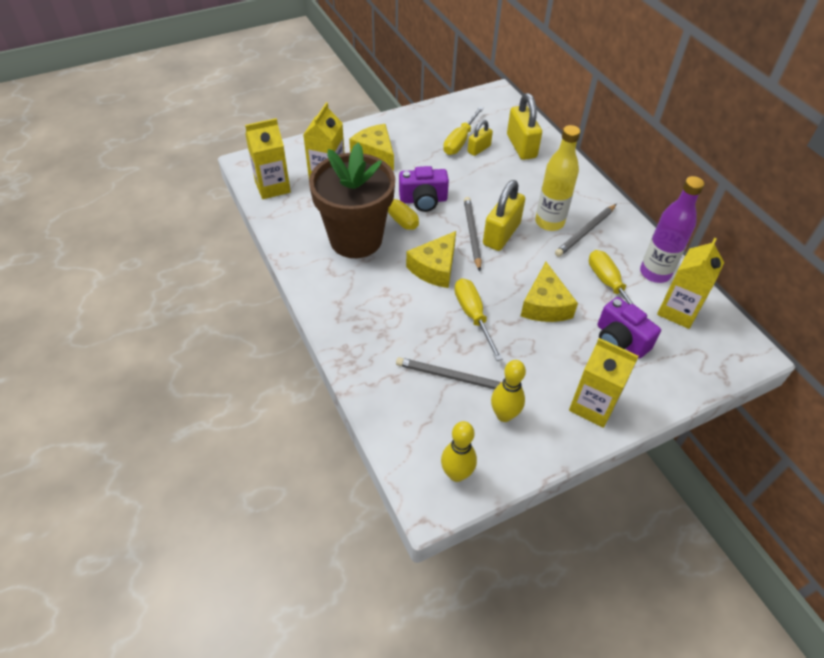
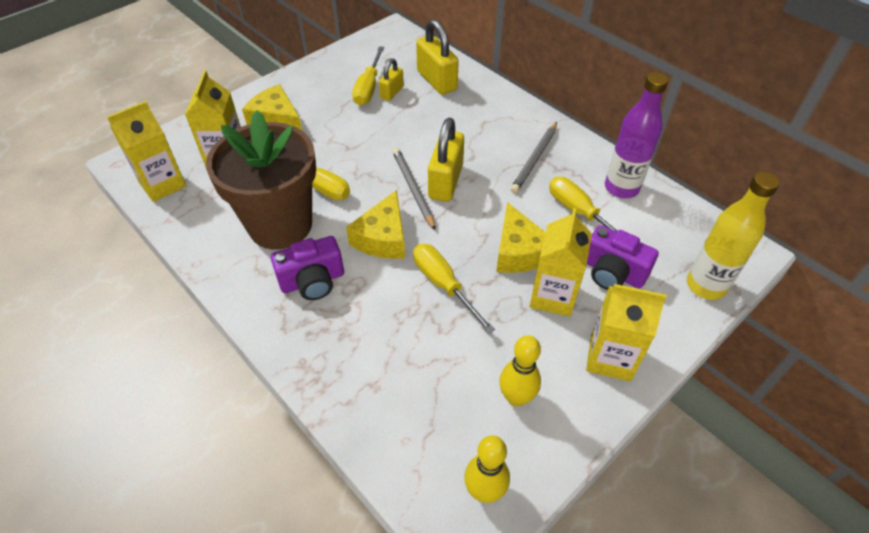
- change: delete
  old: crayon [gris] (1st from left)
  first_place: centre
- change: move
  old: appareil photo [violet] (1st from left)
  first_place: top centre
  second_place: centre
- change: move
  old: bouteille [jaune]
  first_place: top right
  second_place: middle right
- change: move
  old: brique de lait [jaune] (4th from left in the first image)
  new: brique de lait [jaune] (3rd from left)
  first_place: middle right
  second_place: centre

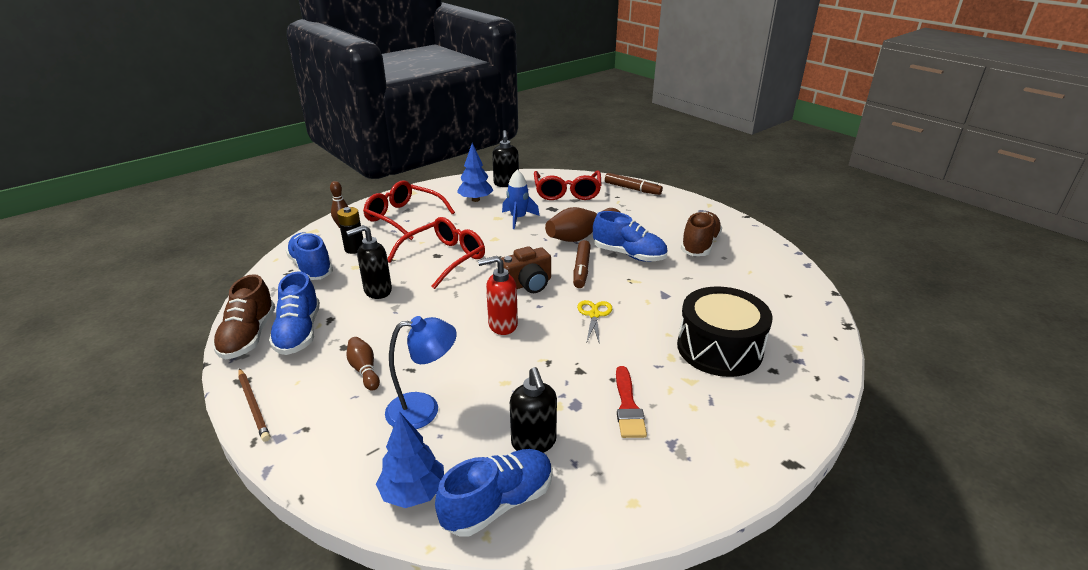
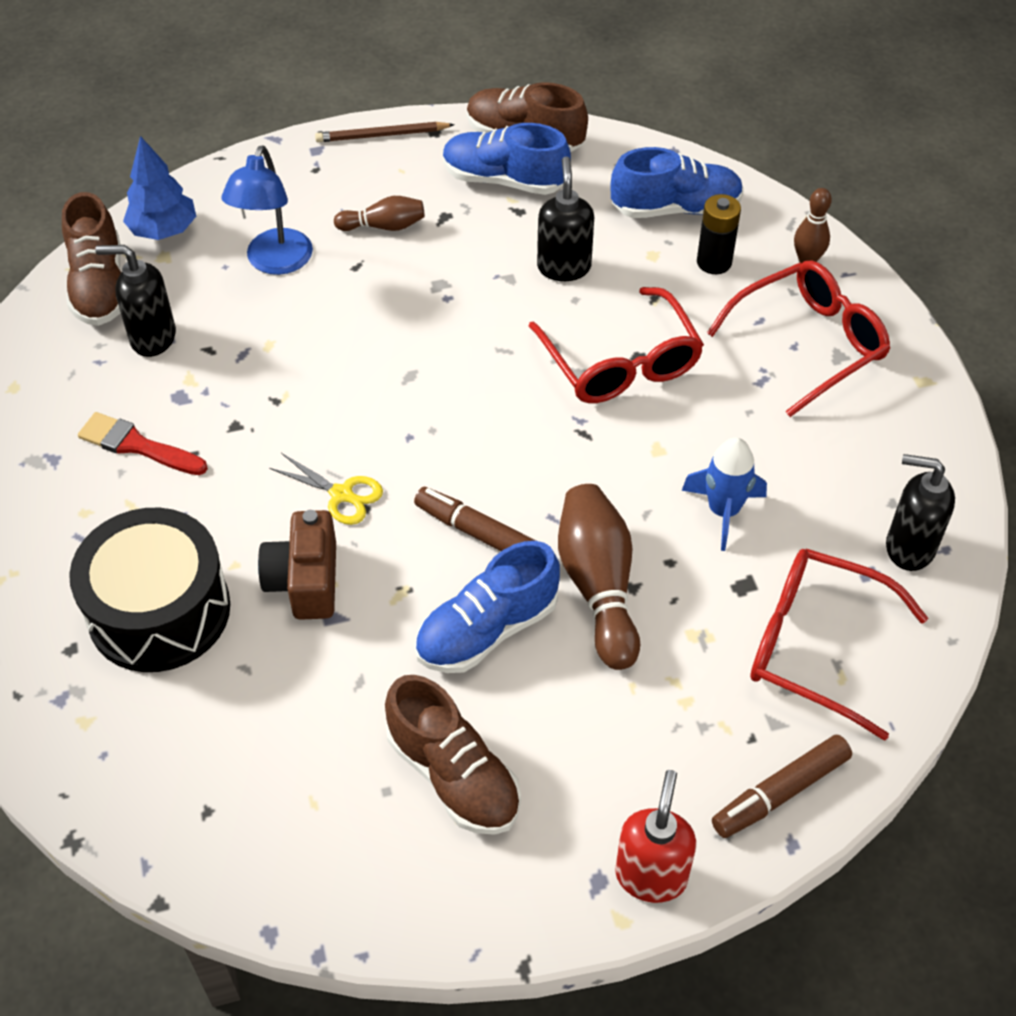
- change: recolor
  old: chaussure [bleu] (3rd from left)
  new: chaussure [marron] (1st from left)
  first_place: bottom centre
  second_place: top left
- change: delete
  old: arbre [bleu] (2nd from left)
  first_place: top centre
- change: move
  old: distributeur de savon [rouge]
  first_place: centre
  second_place: bottom centre
- change: move
  old: appareil photo [marron]
  first_place: centre
  second_place: middle left

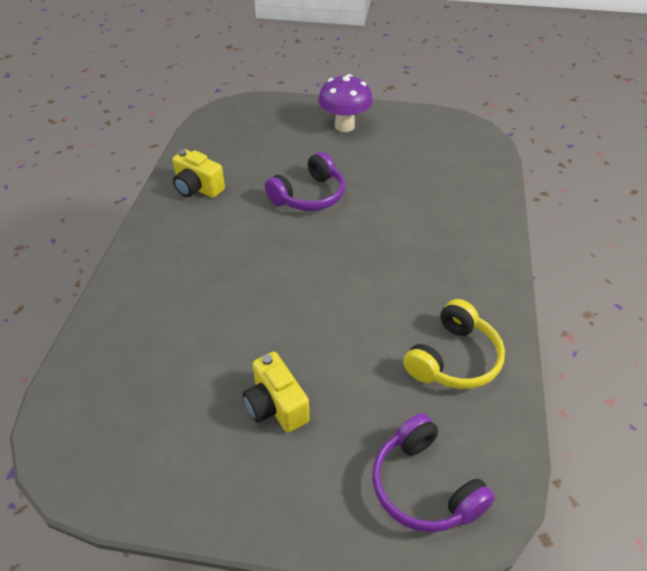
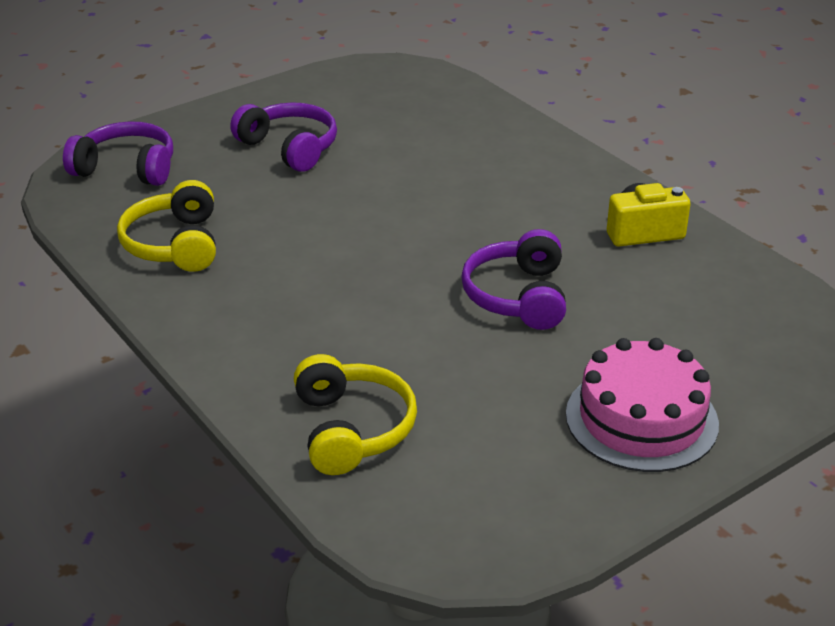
- change: replace
  old: appareil photo [jaune] (2nd from left)
  new: casque audio [violet] (2nd from left)
  first_place: bottom centre
  second_place: top centre
- change: replace
  old: champignon [violet]
  new: gâteau [rose]
  first_place: top centre
  second_place: middle right
- change: insert
  new: casque audio [jaune] (2nd from left)
  second_place: centre

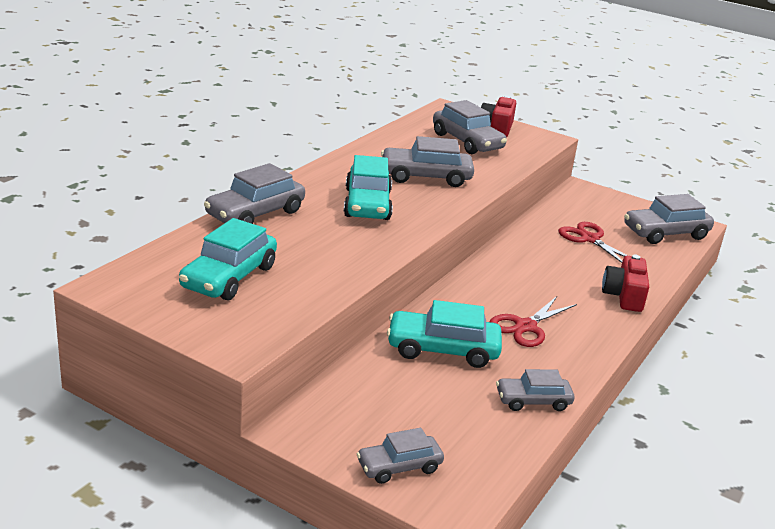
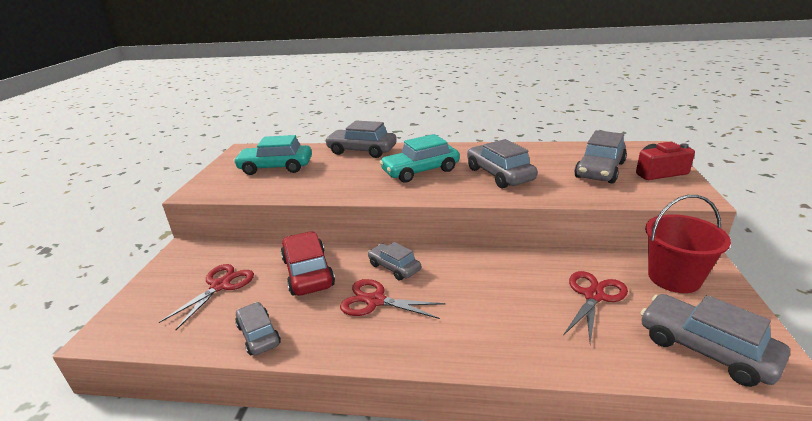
- change: move
  old: voiture [gris] (2nd from left in the first image)
  new: voiture [gris] (3rd from left)
  first_place: bottom centre
  second_place: centre
- change: recolor
  old: voiture [turquoise] (3rd from left)
  new: voiture [rouge]
  first_place: centre
  second_place: centre
- change: delete
  old: appareil photo [rouge] (2nd from left)
  first_place: middle right
- change: insert
  new: ciseaux [rouge] (1st from left)
  second_place: bottom left
- change: insert
  new: seau [rouge]
  second_place: middle right

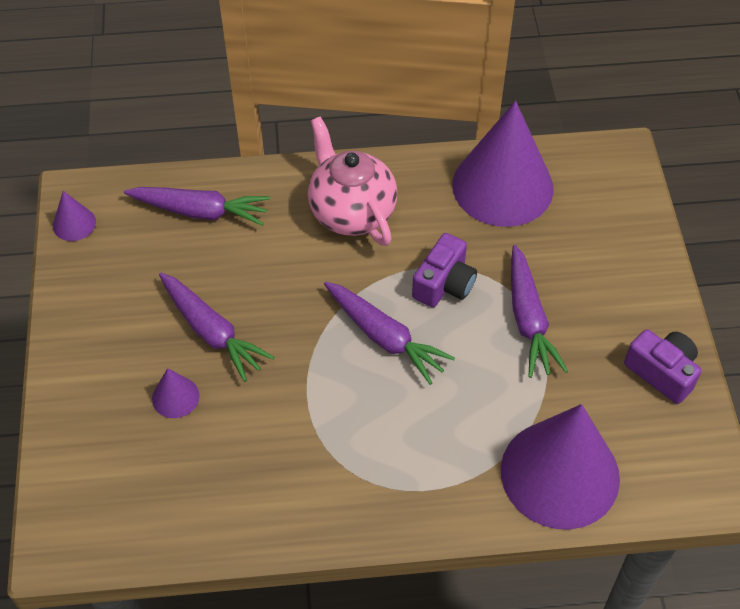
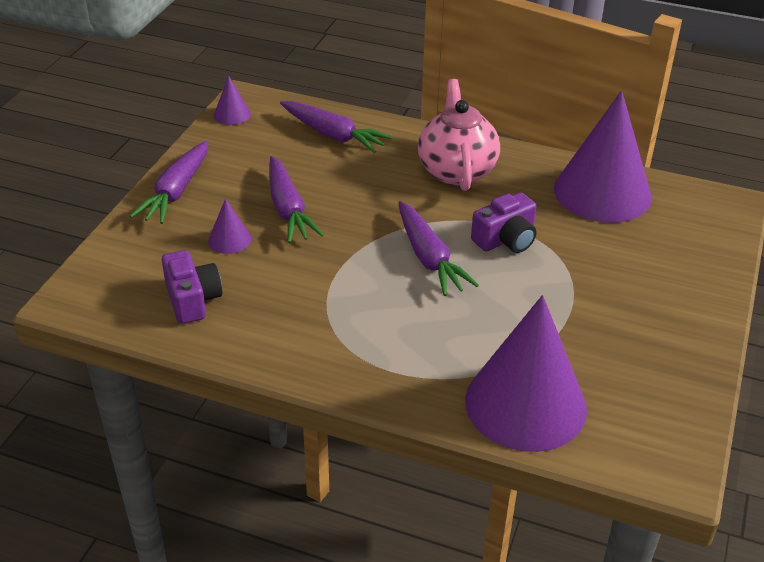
- change: move
  old: carotte [violet] (4th from left in the first image)
  new: carotte [violet] (1st from left)
  first_place: middle right
  second_place: top left
- change: move
  old: appareil photo [violet] (2nd from left in the first image)
  new: appareil photo [violet] (1st from left)
  first_place: middle right
  second_place: middle left

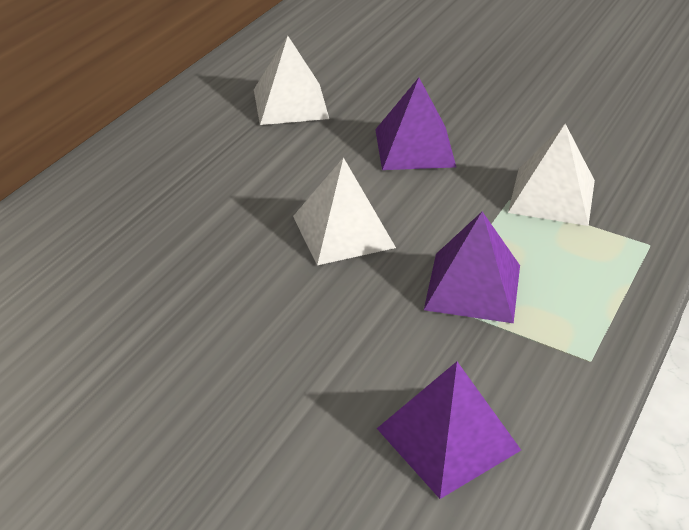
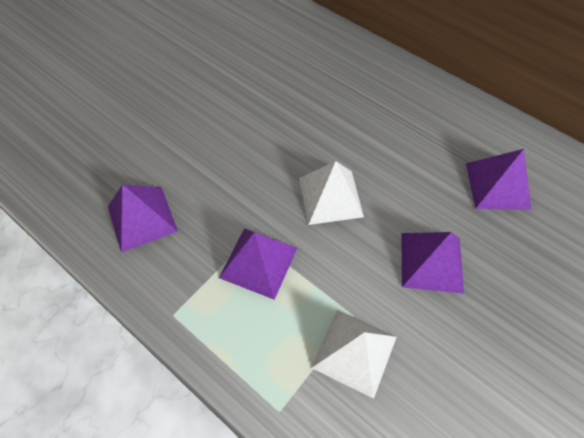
- change: recolor
  old: pyramide [blanc] (1st from left)
  new: pyramide [violet] (4th from left)
  first_place: top centre
  second_place: middle right

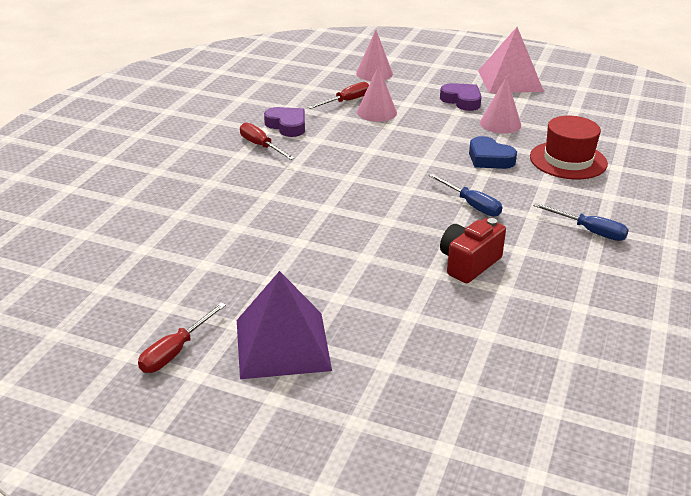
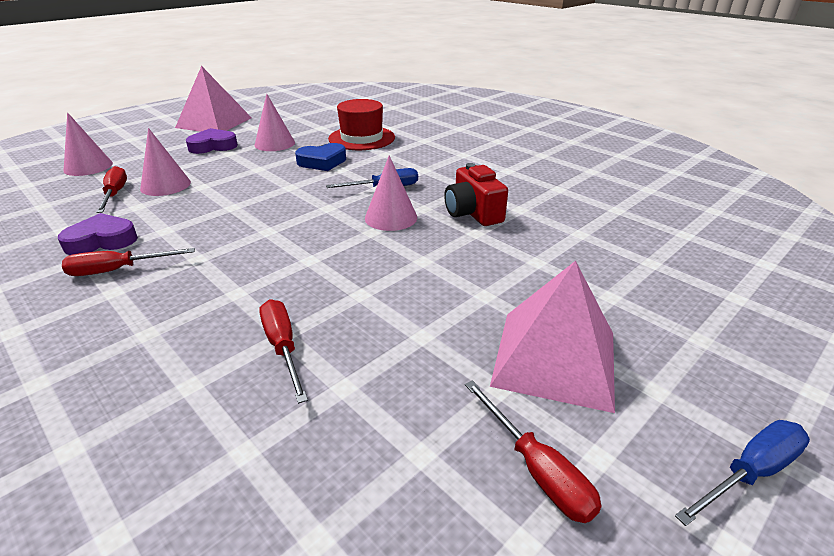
- change: recolor
  old: pyramide [violet]
  new: pyramide [rose] (2nd from left)
  first_place: centre
  second_place: centre
- change: move
  old: tournevis [bleu] (2nd from left)
  first_place: middle right
  second_place: bottom right
- change: insert
  new: tournevis [rouge] (3rd from left)
  second_place: centre
- change: insert
  new: cône [rose] (4th from left)
  second_place: centre

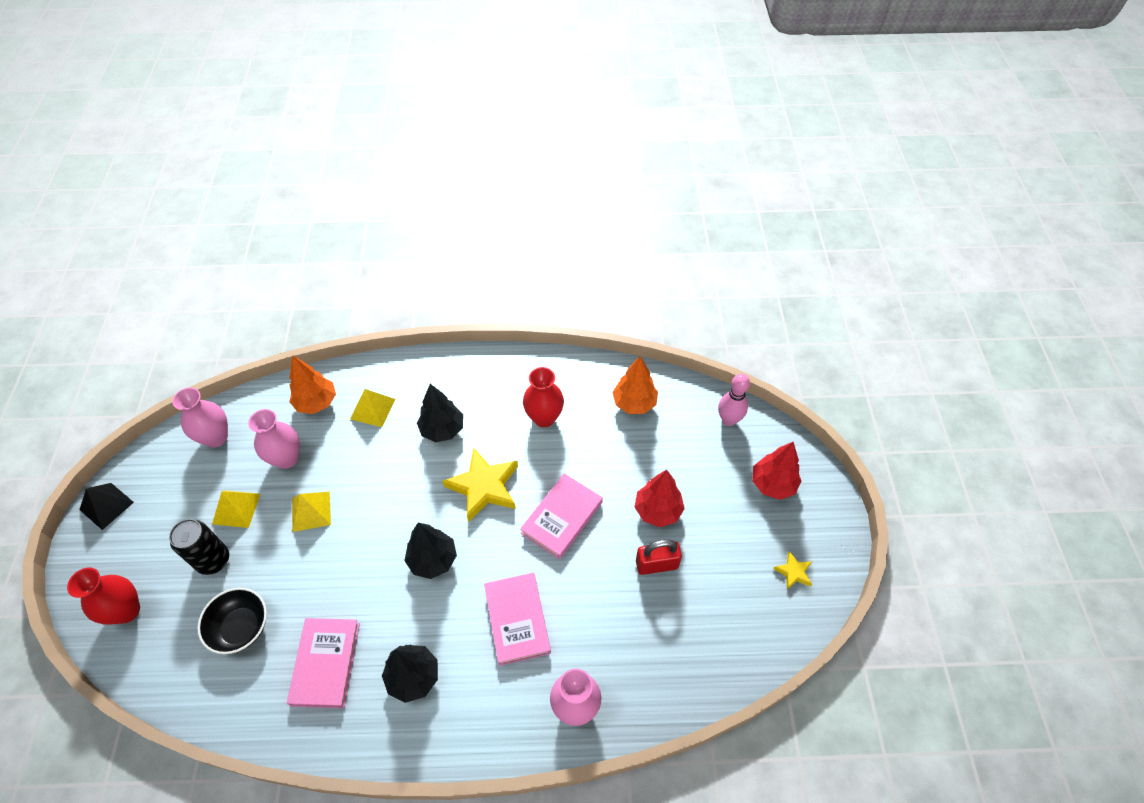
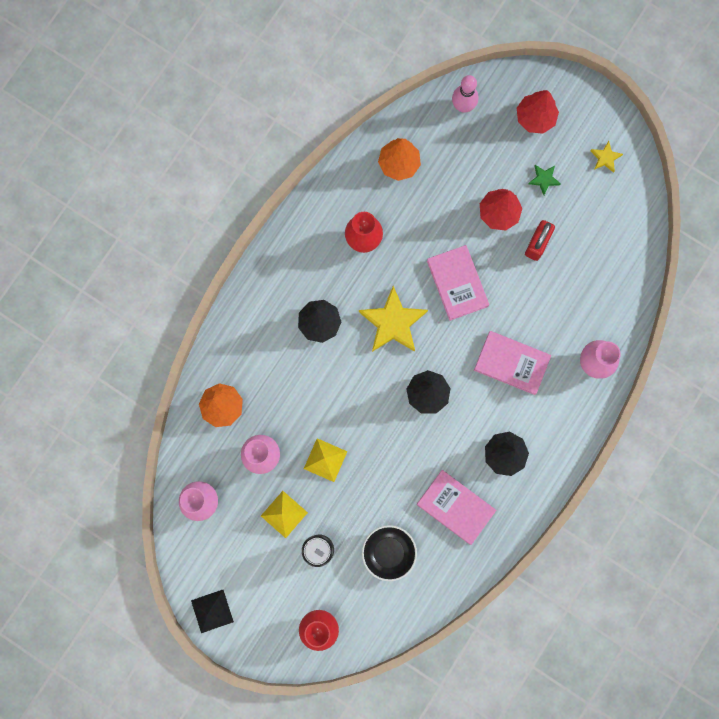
- change: delete
  old: pyramide [jaune] (3rd from left)
  first_place: middle left
- change: insert
  new: étoile [vert]
  second_place: top right

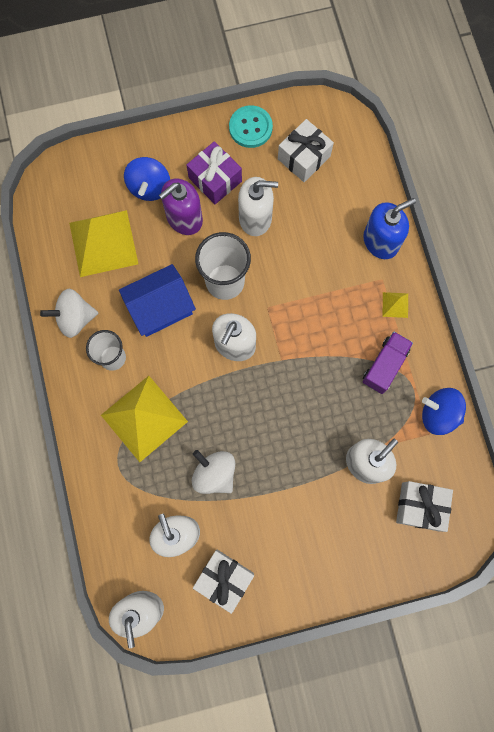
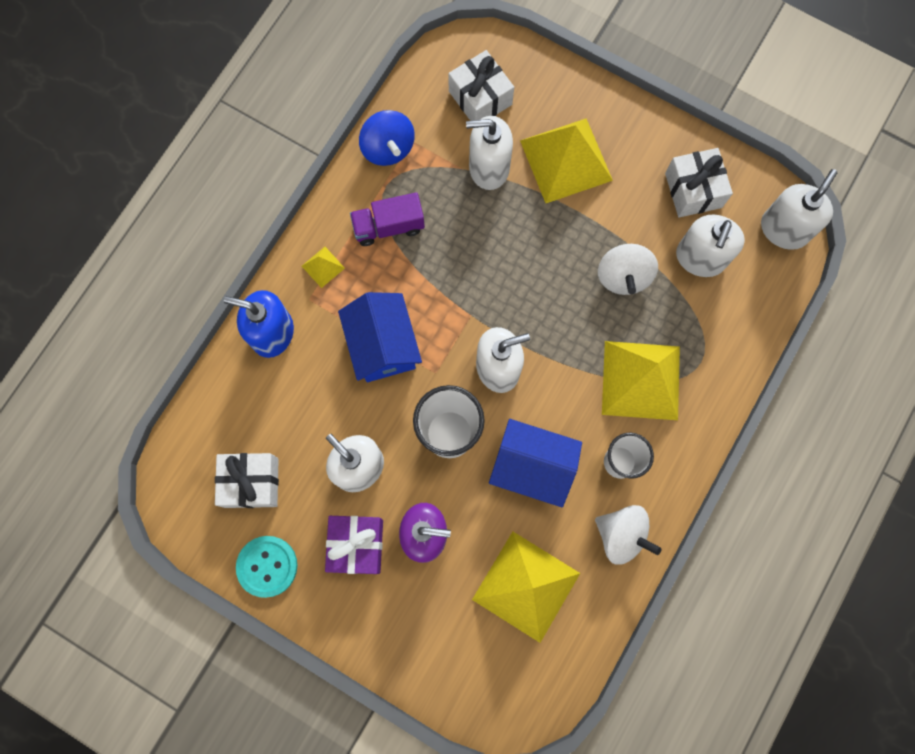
- change: delete
  old: toupie [bleu] (1st from left)
  first_place: top left
- change: insert
  new: maison [bleu] (1st from left)
  second_place: centre
- change: insert
  new: pyramide [jaune] (3rd from left)
  second_place: top centre

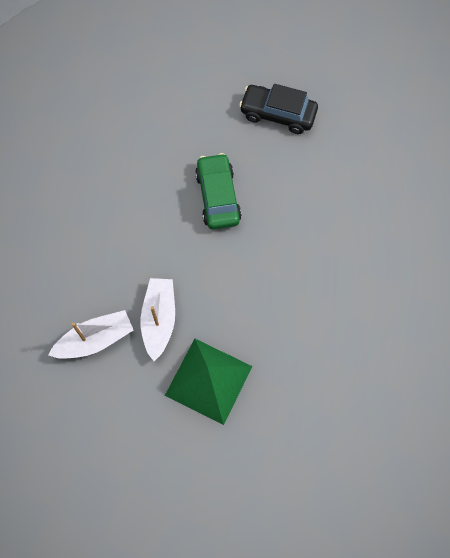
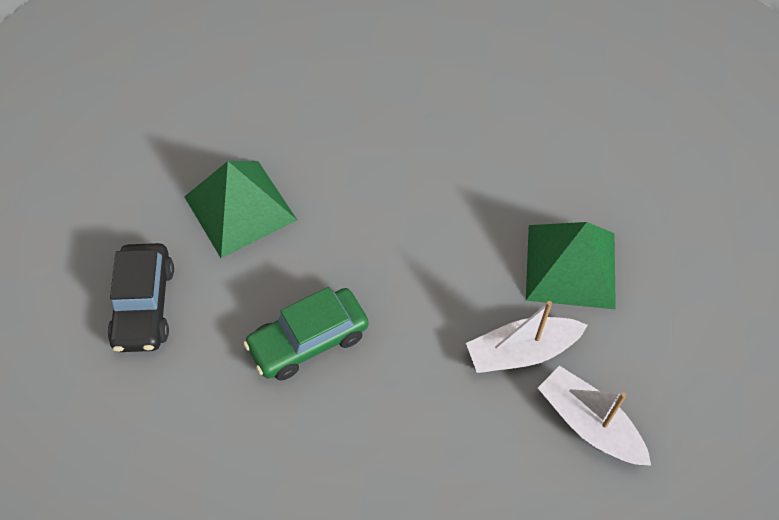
- change: insert
  new: pyramide [vert] (1st from left)
  second_place: middle left

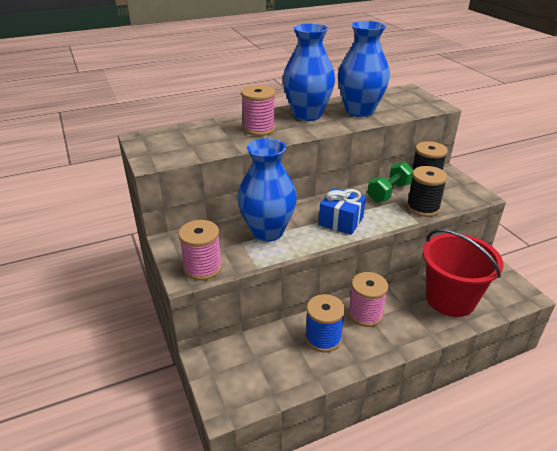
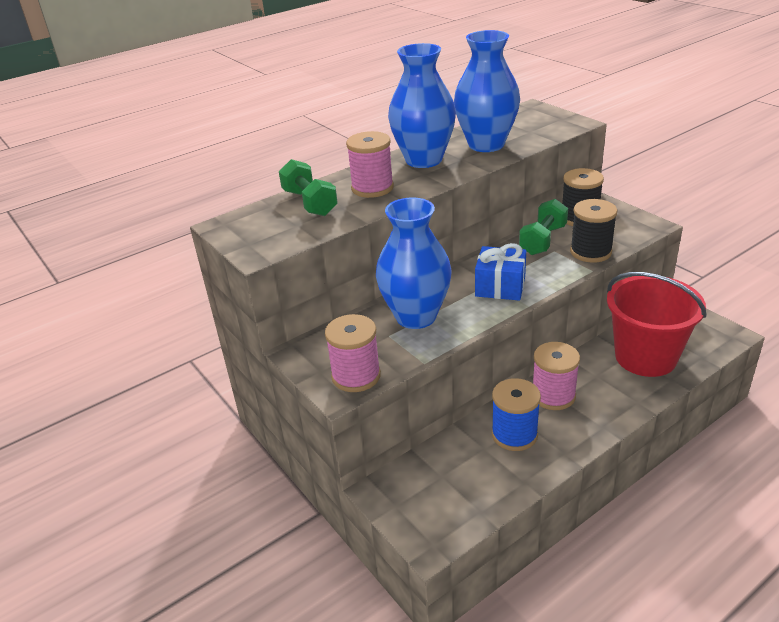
- change: insert
  new: haltère [vert] (1st from left)
  second_place: top centre

